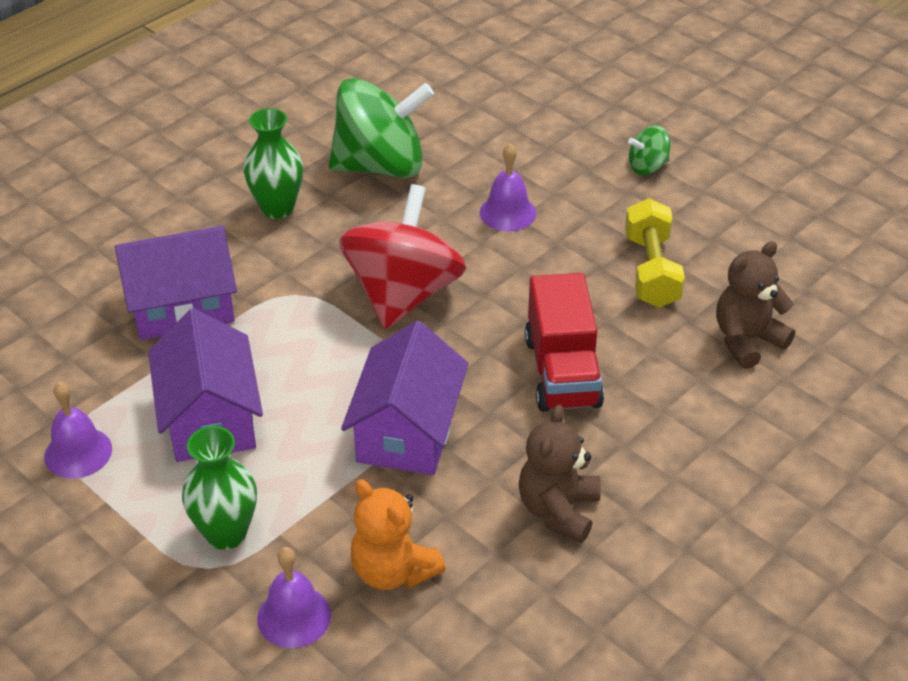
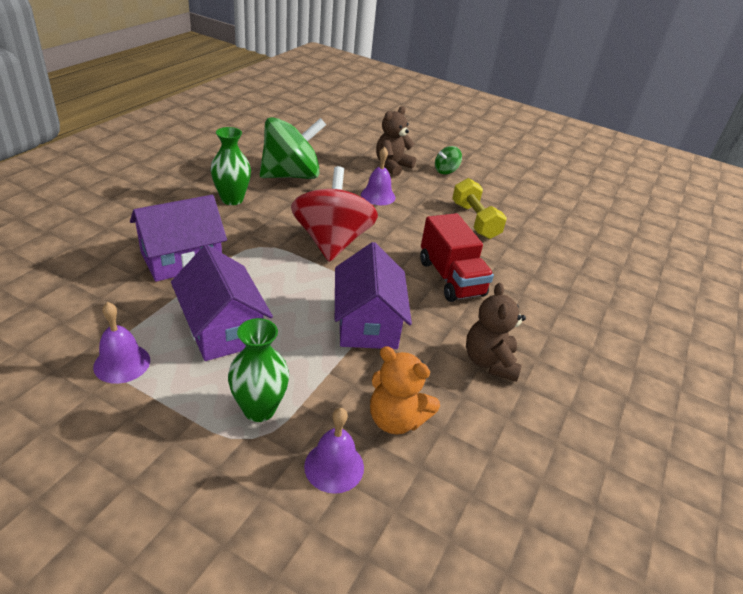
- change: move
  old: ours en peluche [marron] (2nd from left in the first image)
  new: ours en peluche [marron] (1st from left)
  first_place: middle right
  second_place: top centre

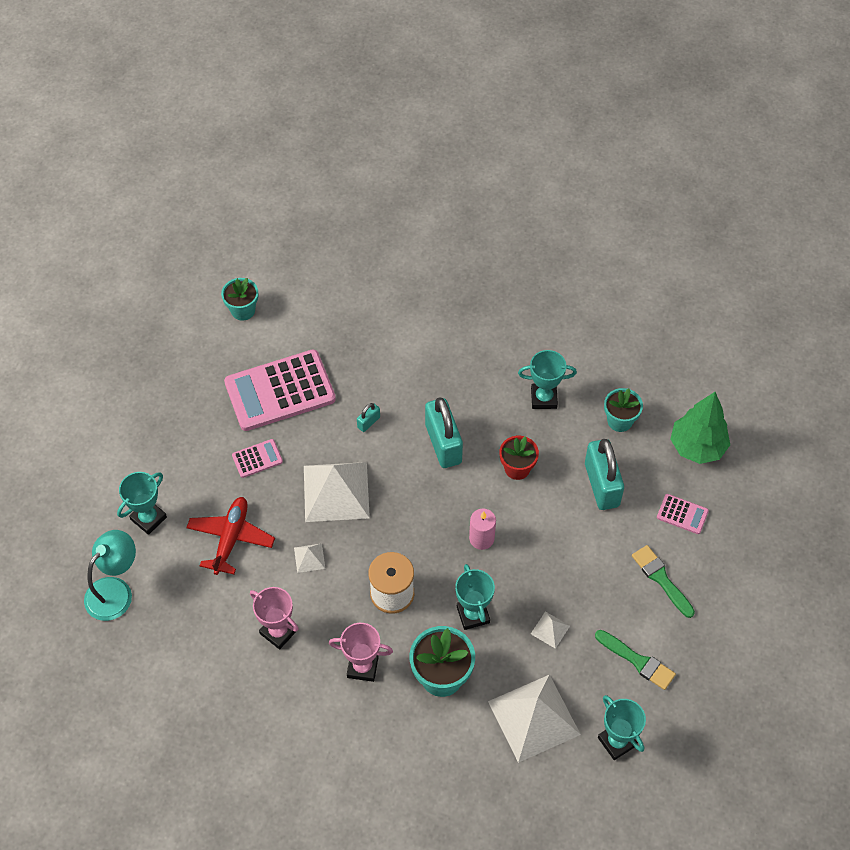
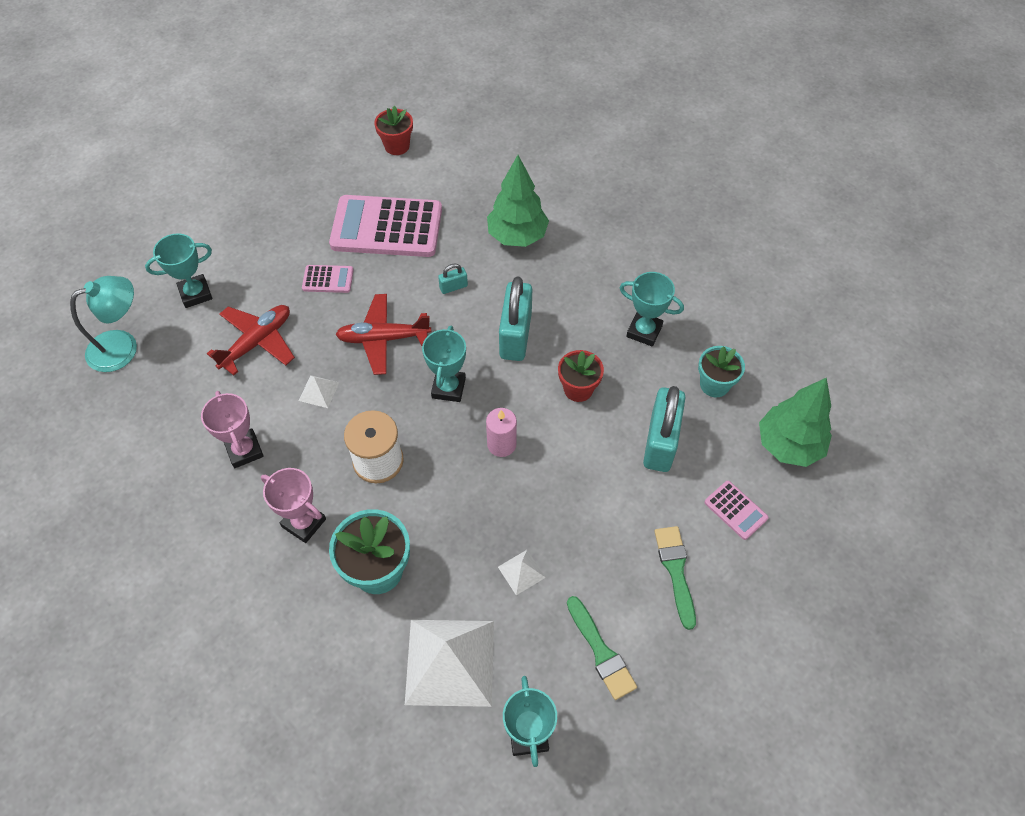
- change: recolor
  old: pot de fleurs [turquoise] (1st from left)
  new: pot de fleurs [rouge] (1st from left)
  first_place: middle left
  second_place: top centre
- change: replace
  old: pyramide [blanc] (2nd from left)
  new: avion [rouge] (2nd from left)
  first_place: centre
  second_place: centre
- change: move
  old: trophée [turquoise] (2nd from left)
  first_place: bottom centre
  second_place: centre
- change: insert
  new: arbre [vert] (1st from left)
  second_place: top centre

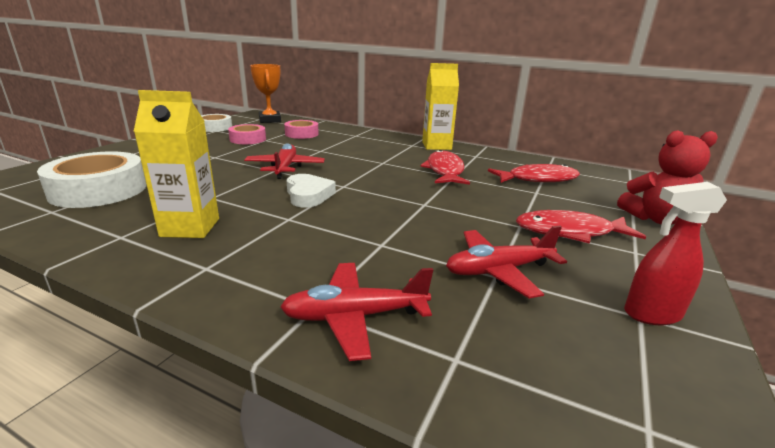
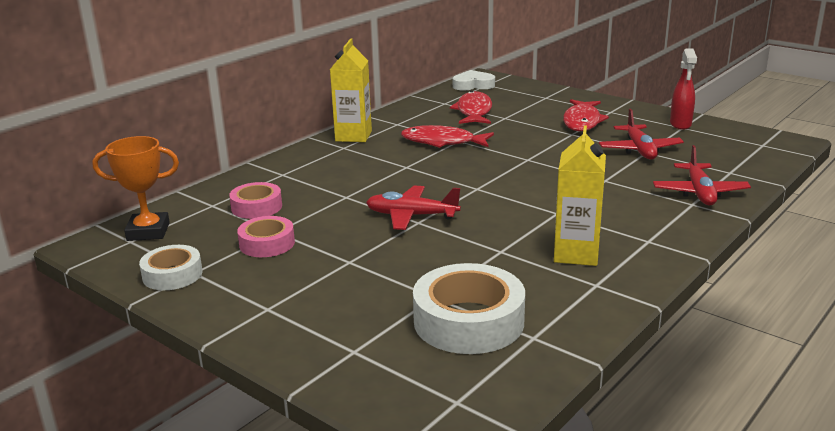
- change: move
  old: cœur [blanc]
  first_place: centre
  second_place: top centre
- change: delete
  old: ours en peluche [rouge]
  first_place: middle right

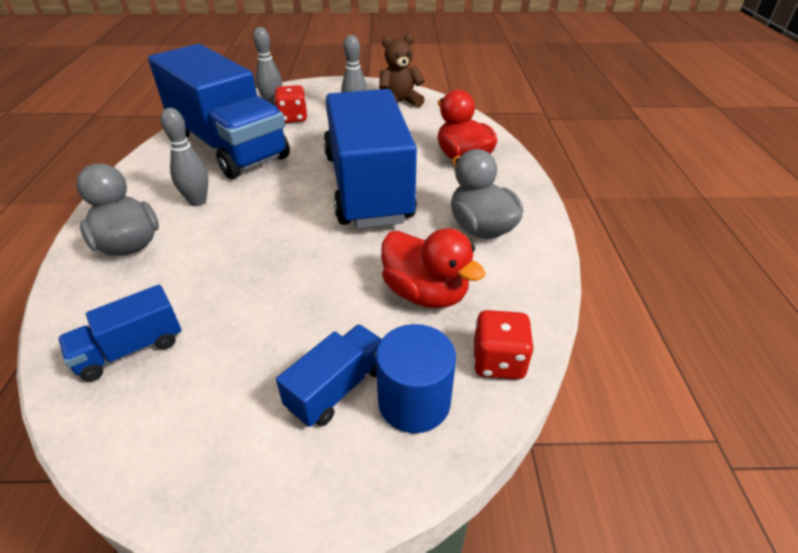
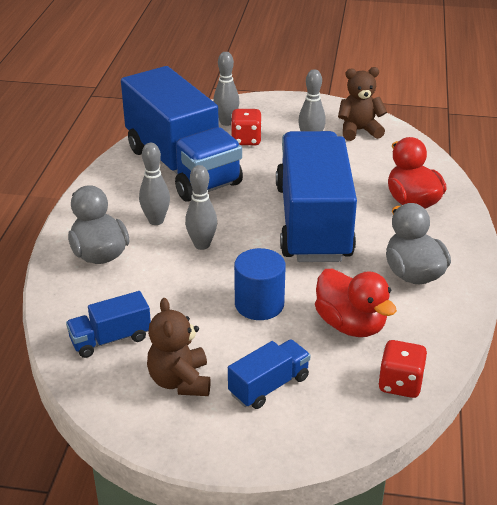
- change: move
  old: cylindre [bleu]
  first_place: bottom centre
  second_place: centre
- change: insert
  new: ours en peluche [marron] (1st from left)
  second_place: bottom centre
- change: insert
  new: quille [gris] (2nd from left)
  second_place: centre

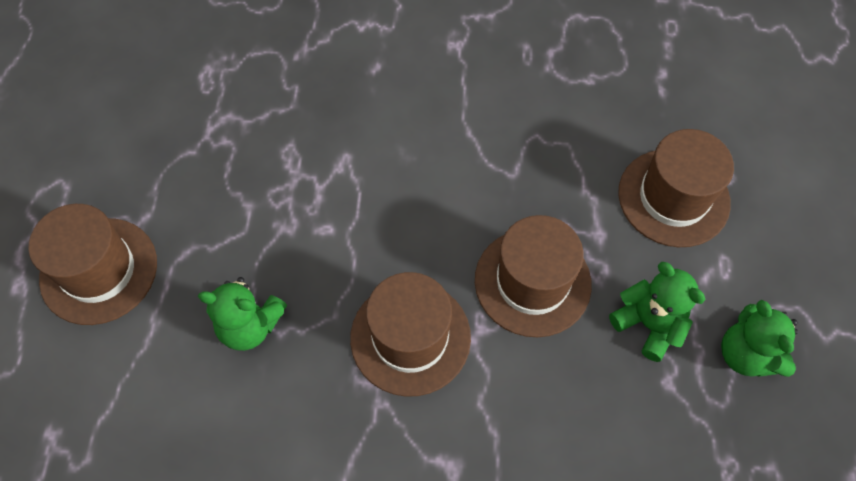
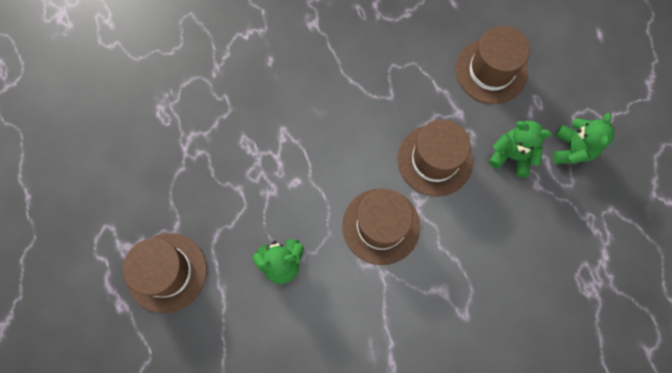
- change: rotate
  old: ours en peluche [vert] (3rd from left)
  first_place: bottom right
  second_place: middle right
  degrees: -120

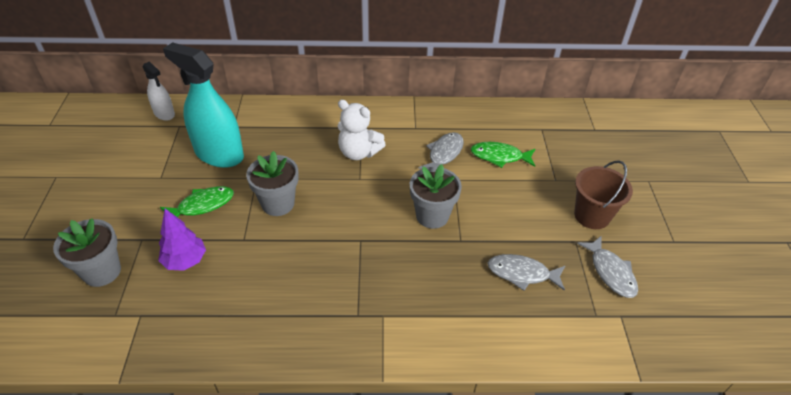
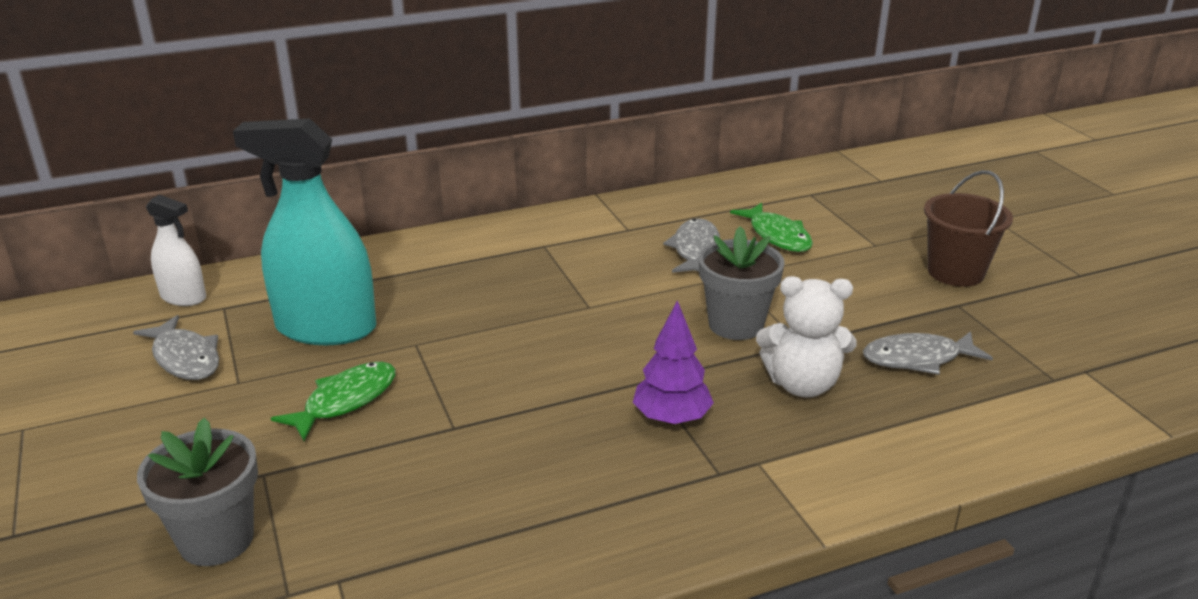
- change: move
  old: arbre [violet]
  first_place: middle left
  second_place: centre
- change: delete
  old: pot de fleurs [gris] (2nd from left)
  first_place: centre
- change: move
  old: ours en peluche [blanc]
  first_place: top centre
  second_place: middle right
- change: rotate
  old: poisson [vert] (2nd from left)
  first_place: centre
  second_place: centre
  degrees: -105
- change: move
  old: poisson [gris] (3rd from left in the first image)
  new: poisson [gris] (1st from left)
  first_place: bottom right
  second_place: middle left

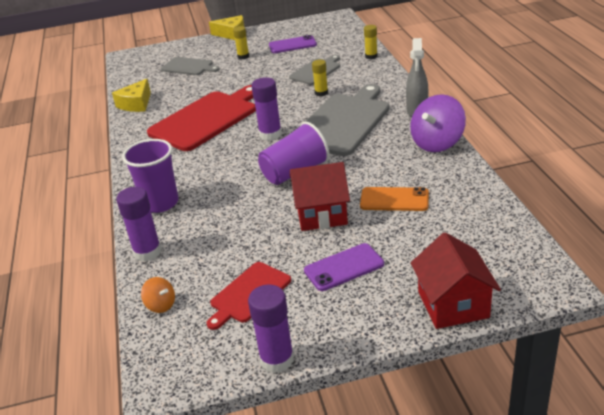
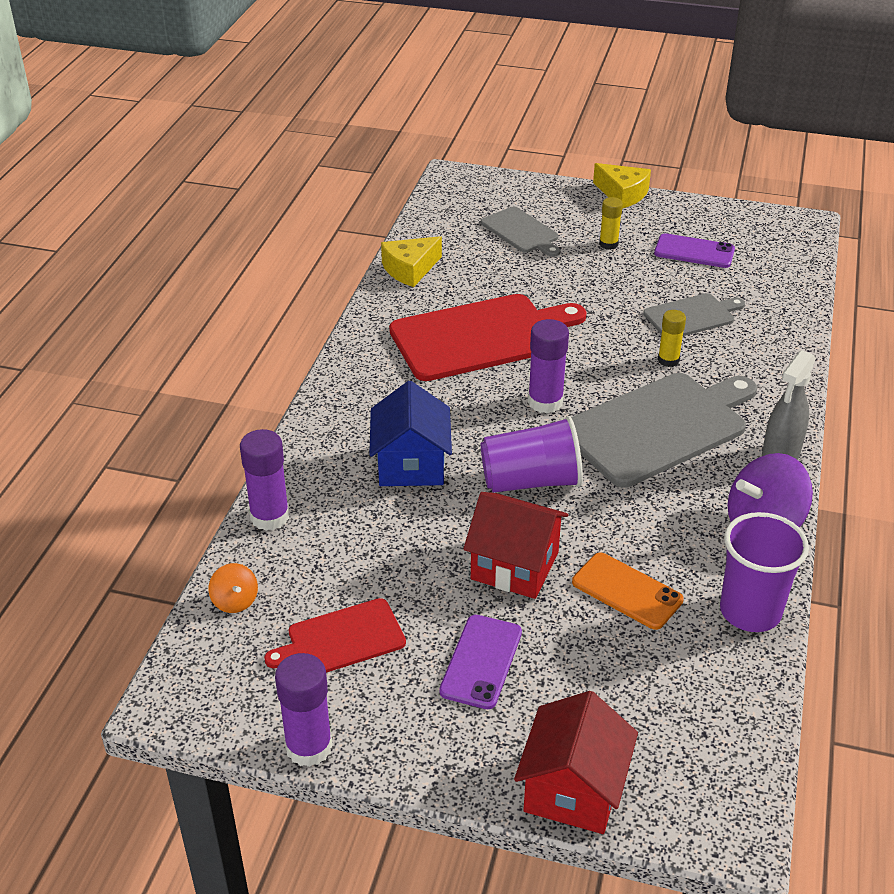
- change: move
  old: gobelet [violet] (1st from left in the first image)
  new: gobelet [violet] (2nd from left)
  first_place: middle left
  second_place: middle right
- change: rotate
  old: téléphone [violet] (2nd from left in the first image)
  first_place: centre
  second_place: bottom centre
  degrees: -75
- change: delete
  old: bâton de colle [jaune] (3rd from left)
  first_place: top centre
- change: insert
  new: maison [bleu]
  second_place: centre

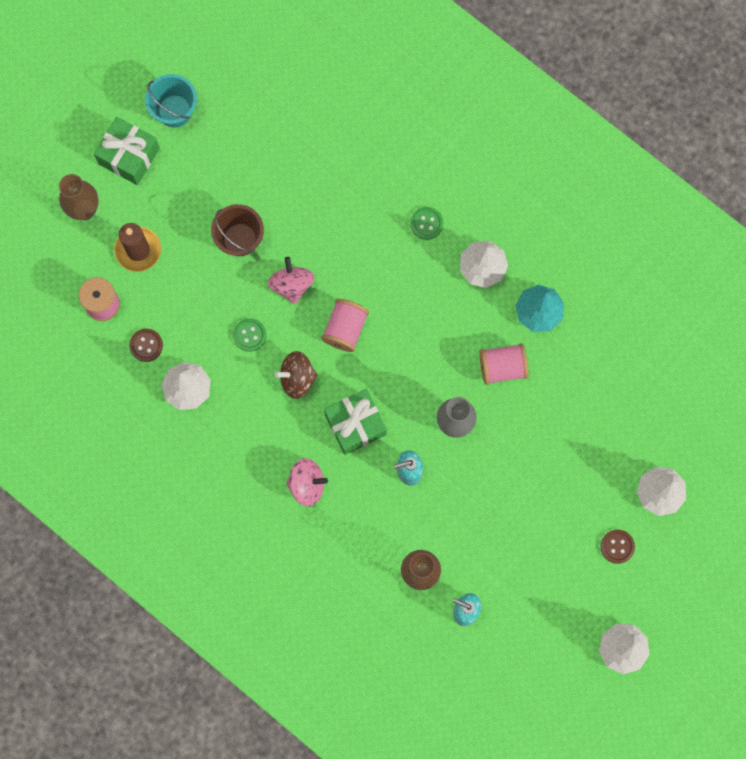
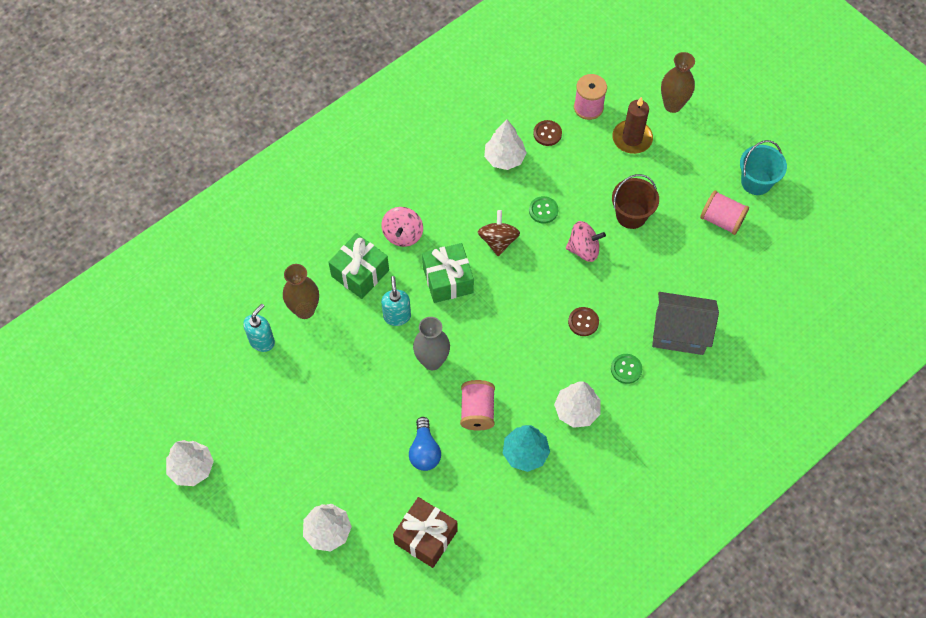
- change: move
  old: cadeau [vert] (1st from left)
  first_place: top left
  second_place: centre
- change: move
  old: bobine [rose] (2nd from left in the first image)
  new: bobine [rose] (3rd from left)
  first_place: centre
  second_place: middle right
- change: move
  old: bouton [marron] (2nd from left)
  first_place: bottom right
  second_place: centre
- change: insert
  new: cadeau [marron]
  second_place: bottom centre
- change: insert
  new: ampoule [bleu]
  second_place: bottom centre
- change: insert
  new: maison [gris]
  second_place: middle right

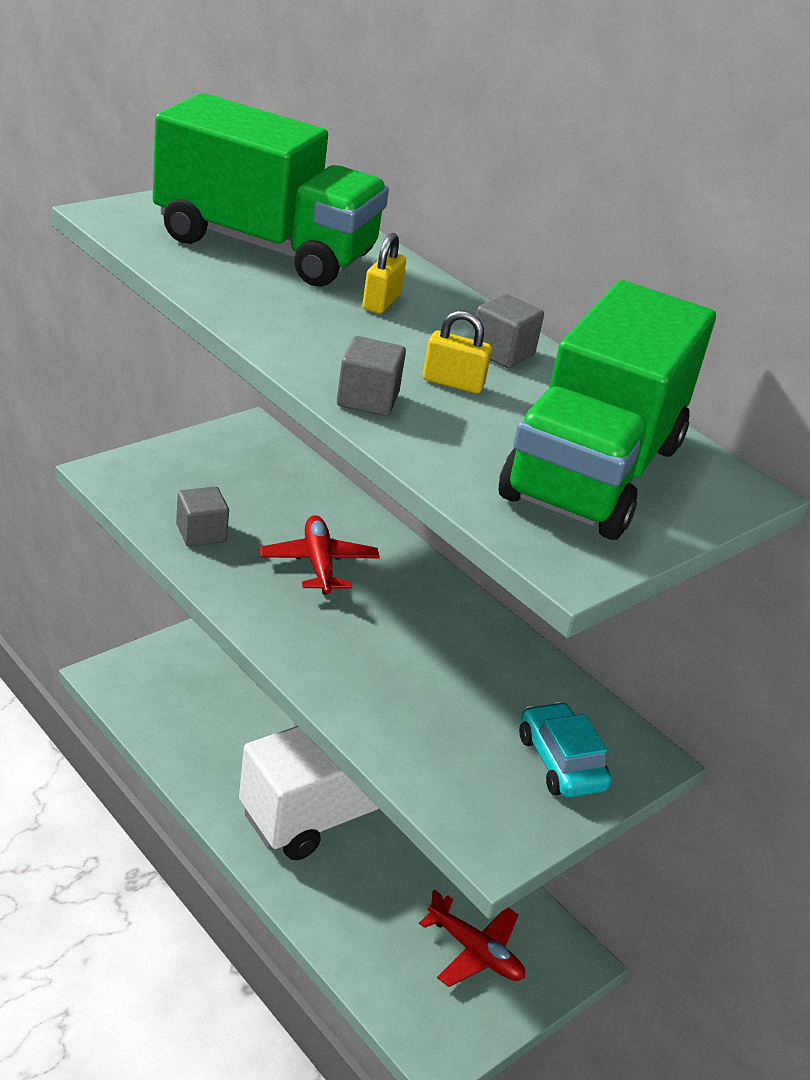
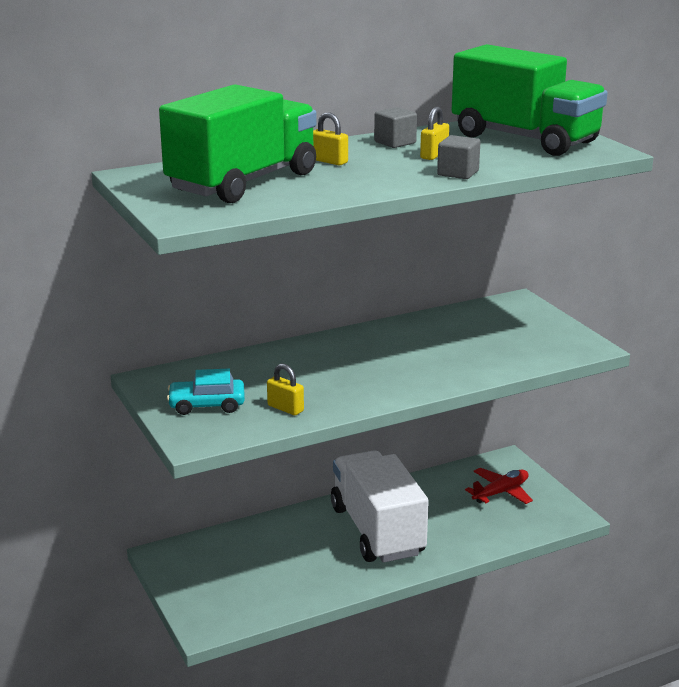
- change: replace
  old: cube [gris] (1st from left)
  new: cadenas [jaune] (1st from left)
  first_place: middle left
  second_place: centre
- change: delete
  old: avion [rouge] (1st from left)
  first_place: centre
- change: move
  old: voiture [turquoise]
  first_place: bottom right
  second_place: middle left

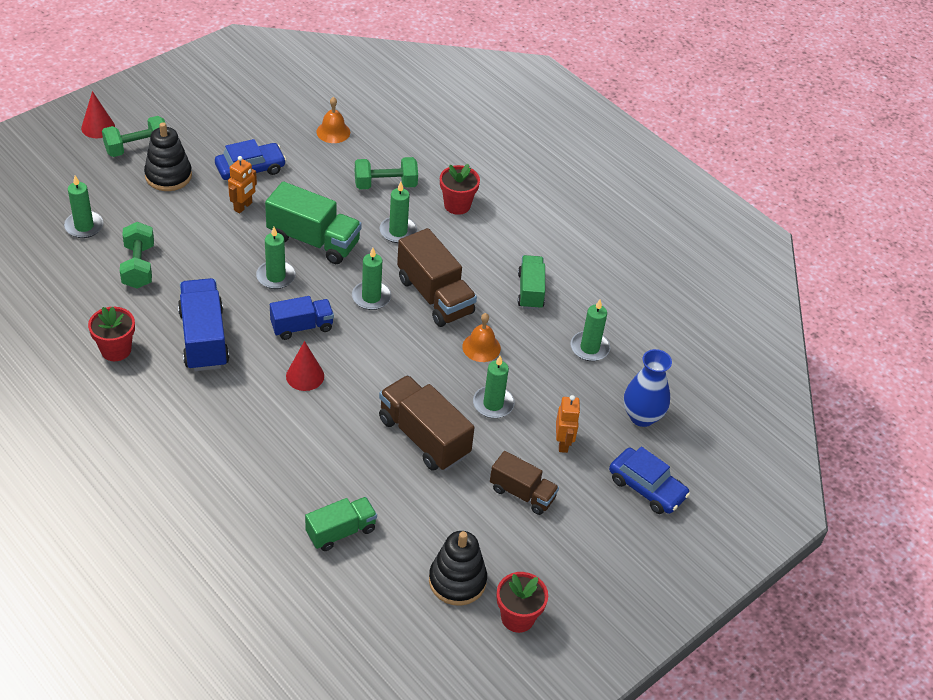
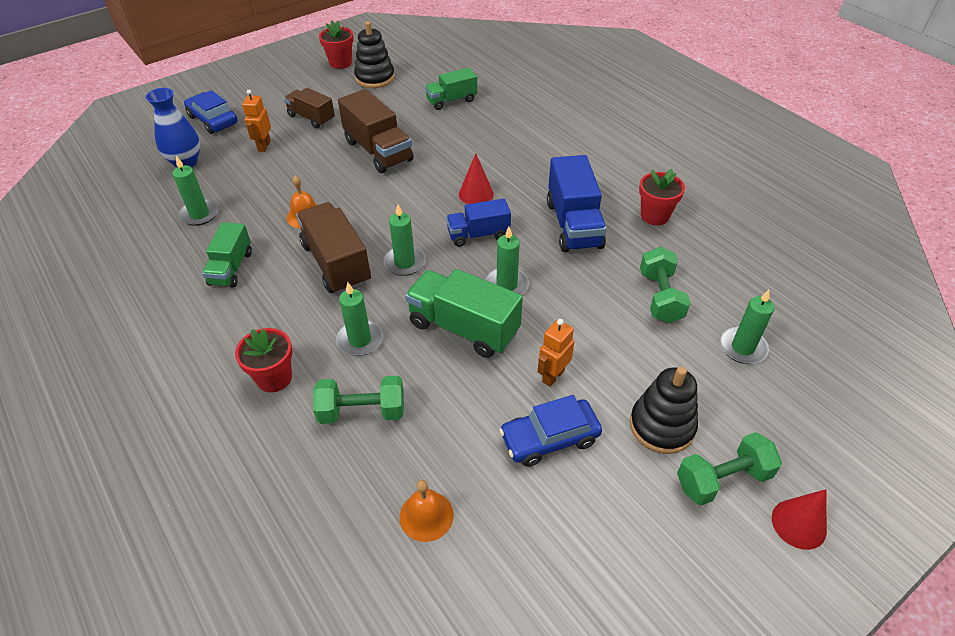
- change: delete
  old: bougie [vert] (5th from left)
  first_place: centre

